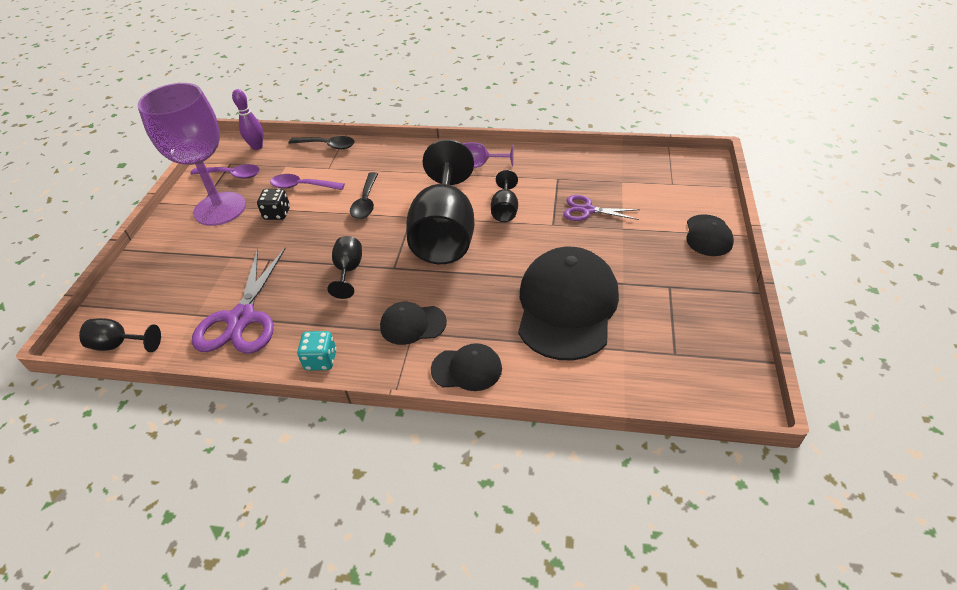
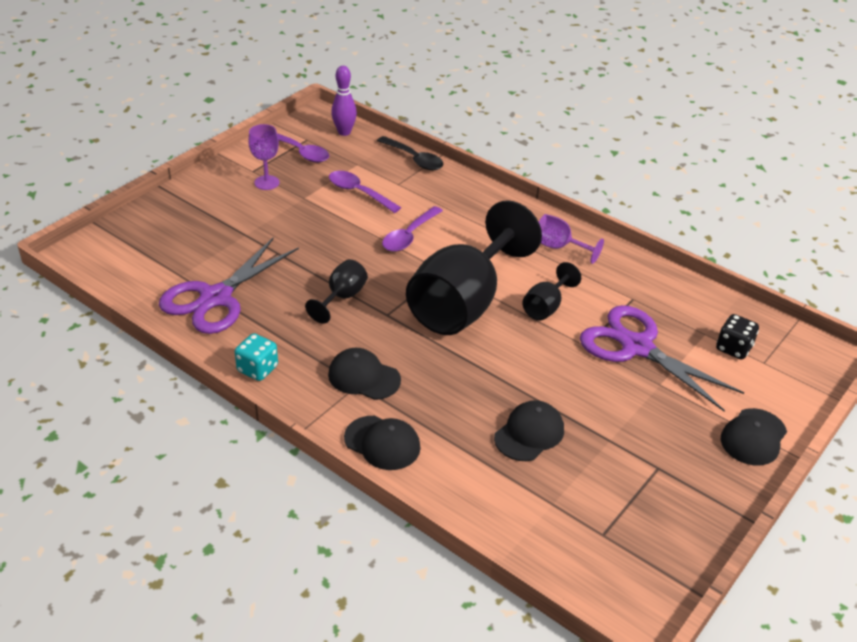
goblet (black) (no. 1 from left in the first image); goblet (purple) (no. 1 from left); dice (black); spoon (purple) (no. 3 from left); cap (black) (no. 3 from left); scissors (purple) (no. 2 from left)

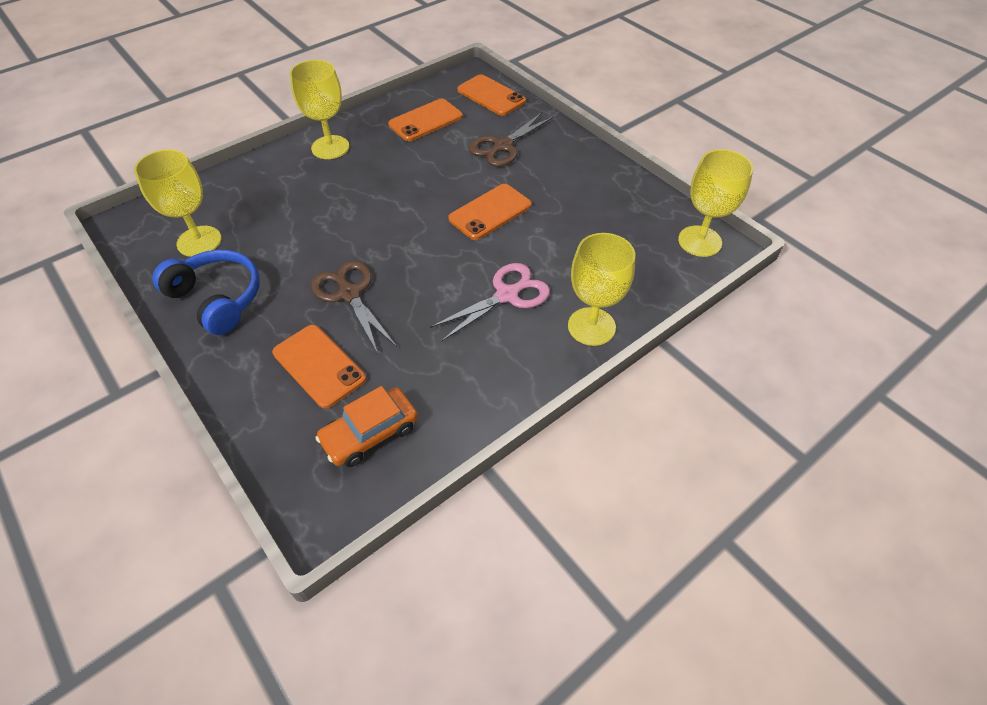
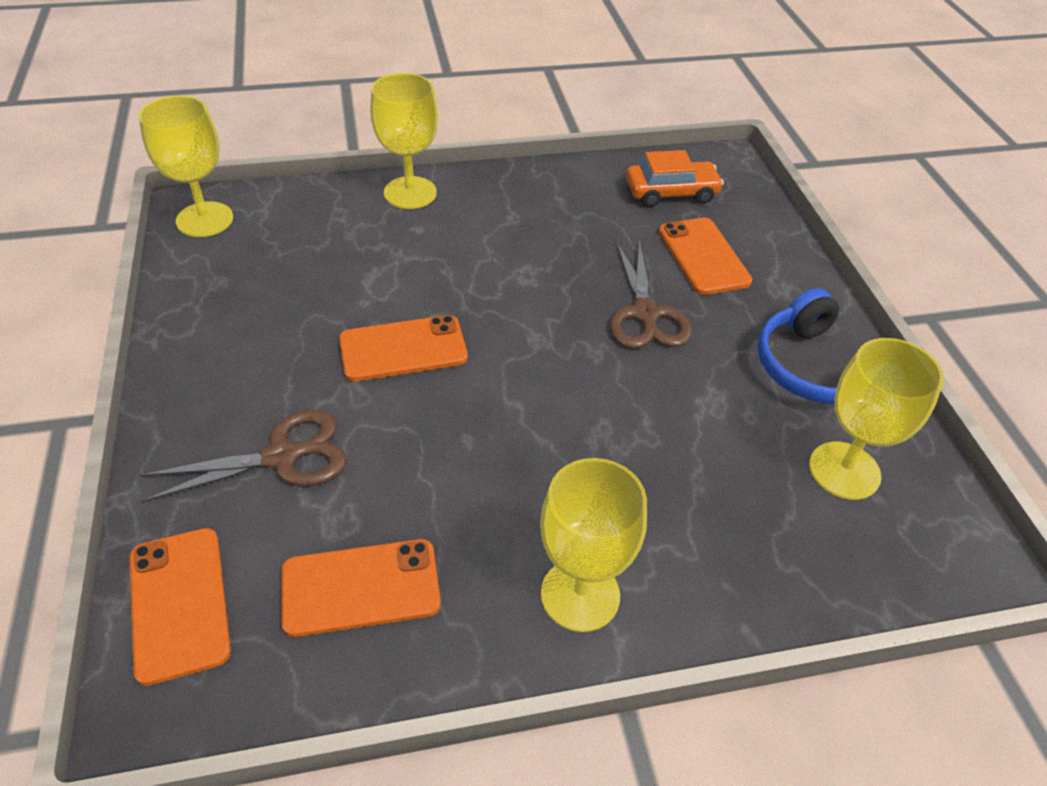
scissors (pink)

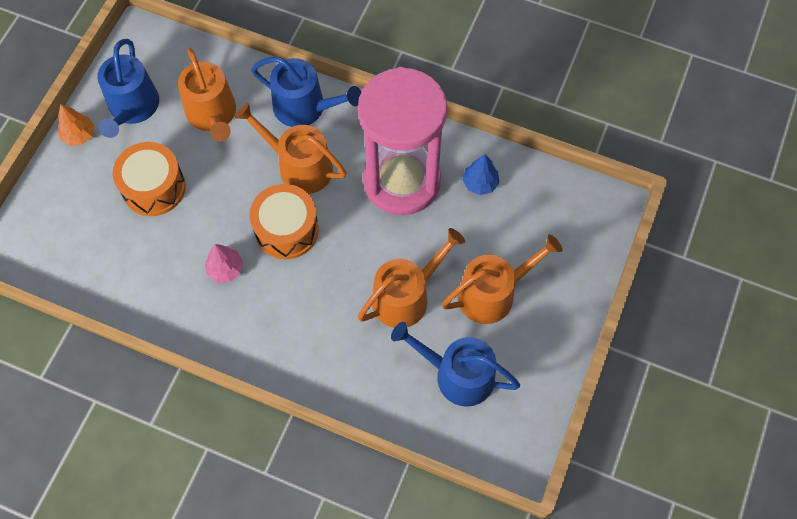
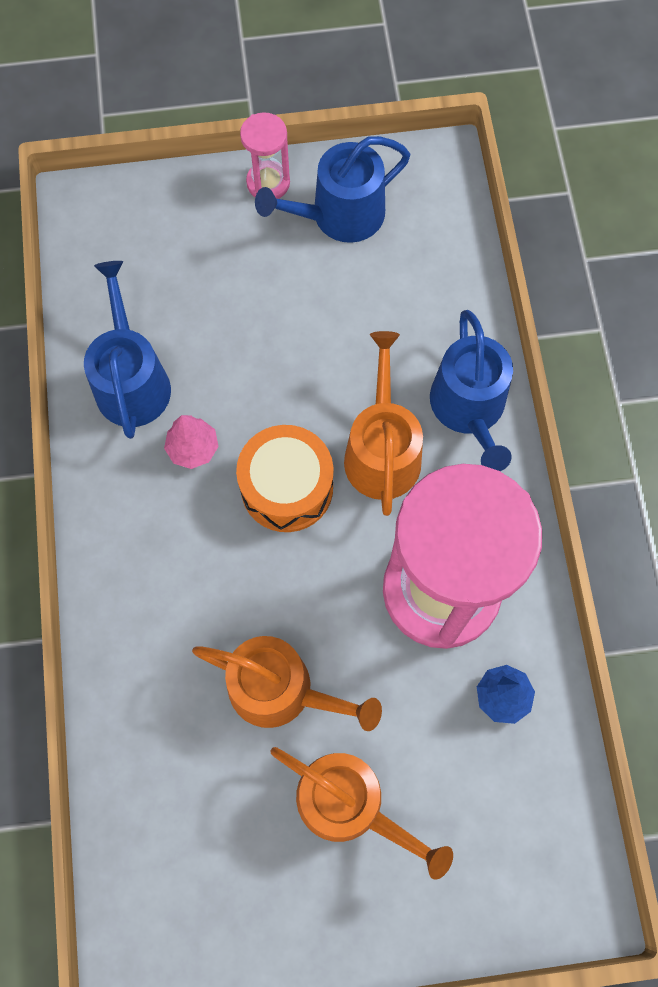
hourglass (pink) (no. 1 from left); drum (orange) (no. 1 from left in the first image); watering can (orange) (no. 1 from left in the first image); watering can (blue) (no. 1 from left)

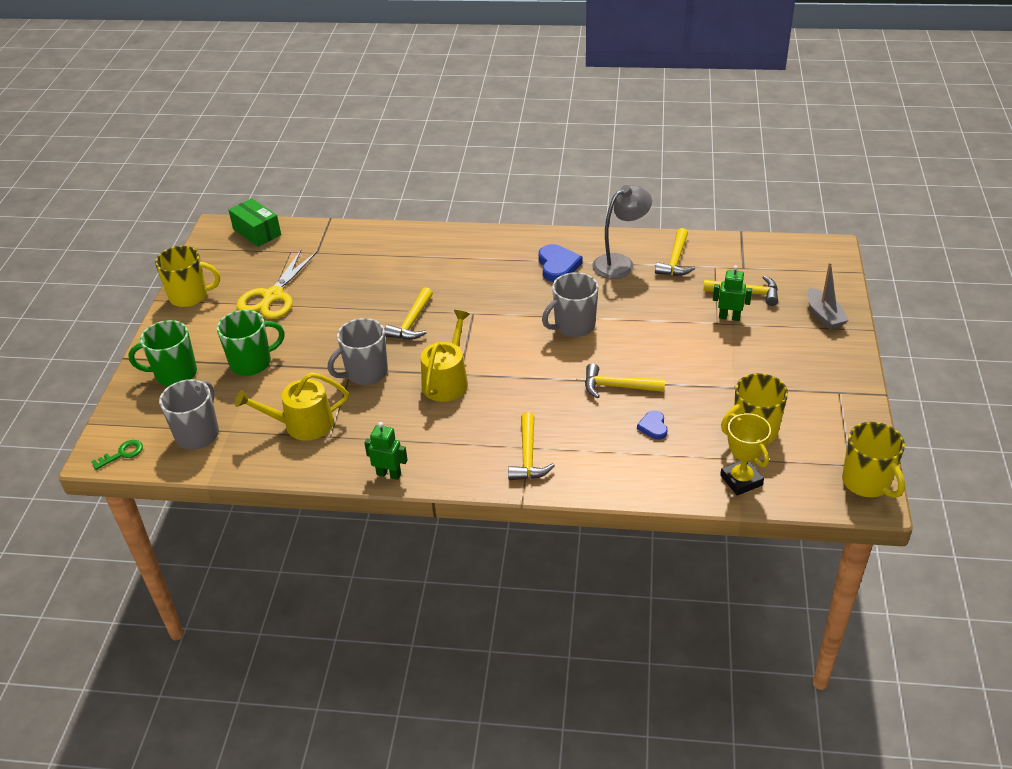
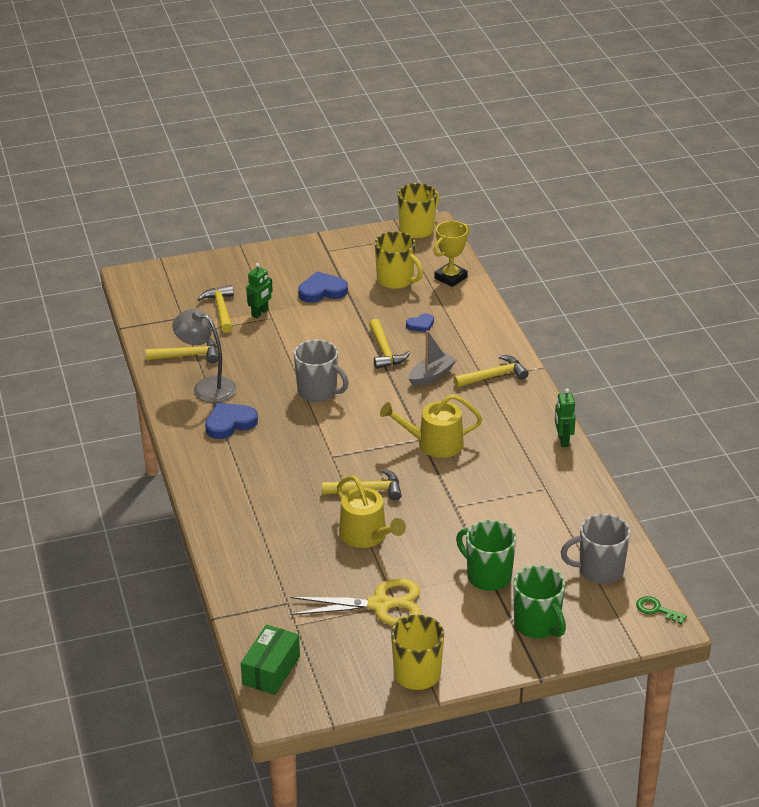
watering can (yellow) (no. 1 from left); mug (grey) (no. 2 from left in the first image); robot (green) (no. 1 from left); boat (grey); heart (blue) (no. 2 from left)

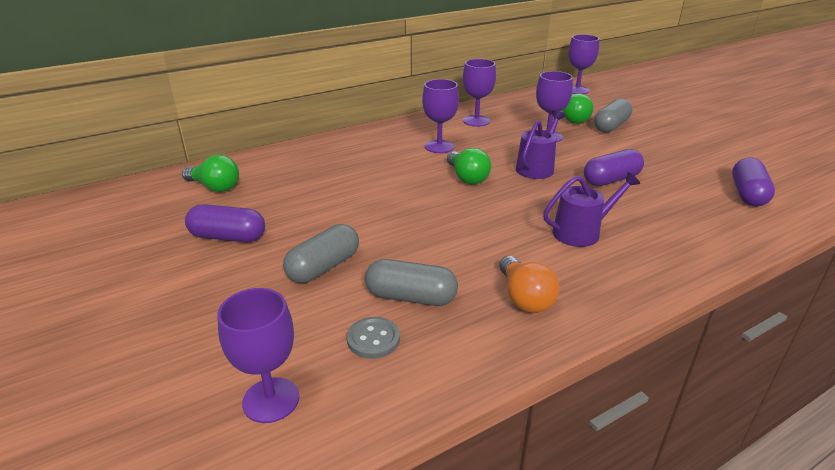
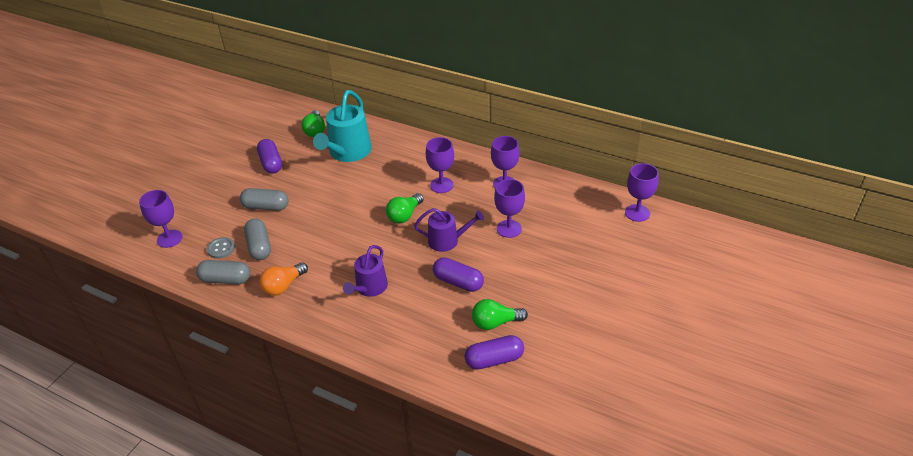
watering can (purple) (no. 1 from left); light bulb (green) (no. 3 from left); capsule (grey) (no. 1 from left); watering can (turquoise)

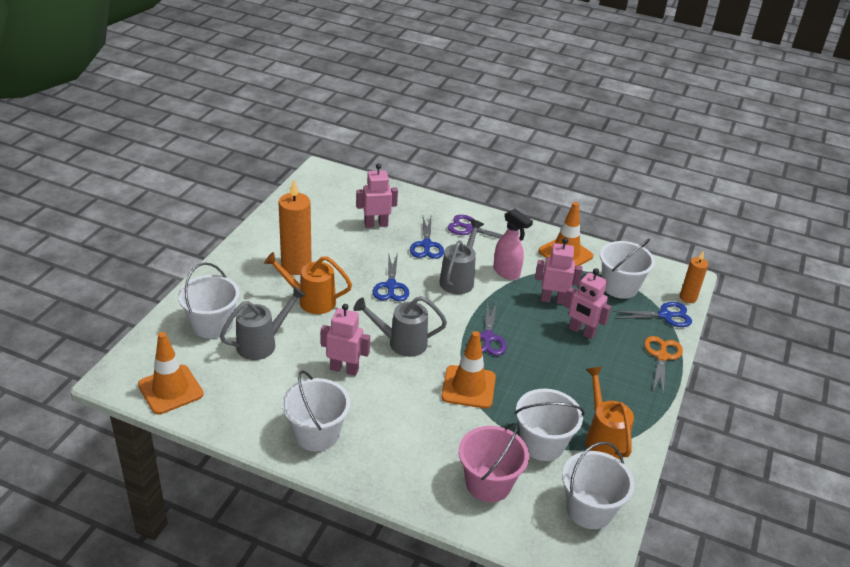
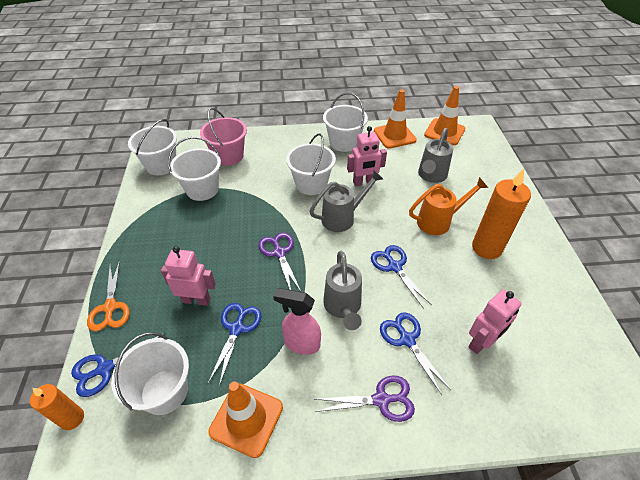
bucket (white) (no. 4 from left); traffic cone (orange) (no. 2 from left); scissors (blue) (no. 2 from left); watering can (orange) (no. 2 from left in the first image)

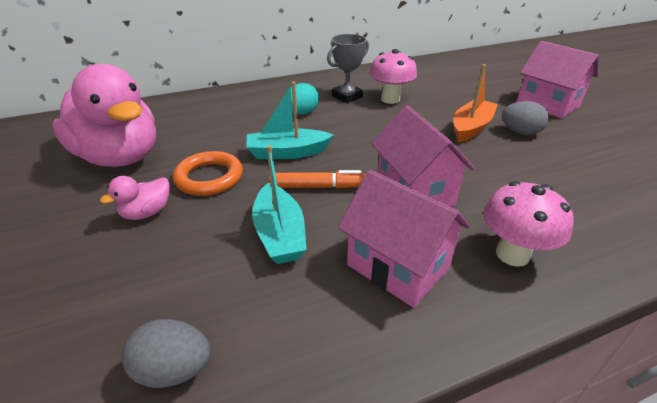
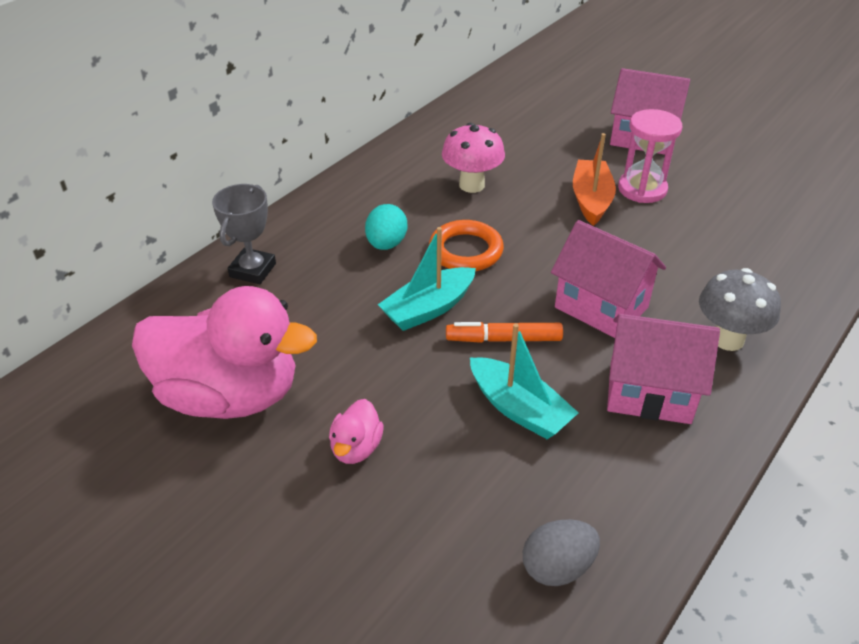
ring (orange); marker (orange); trophy (grey); mushroom (grey); hourglass (pink)

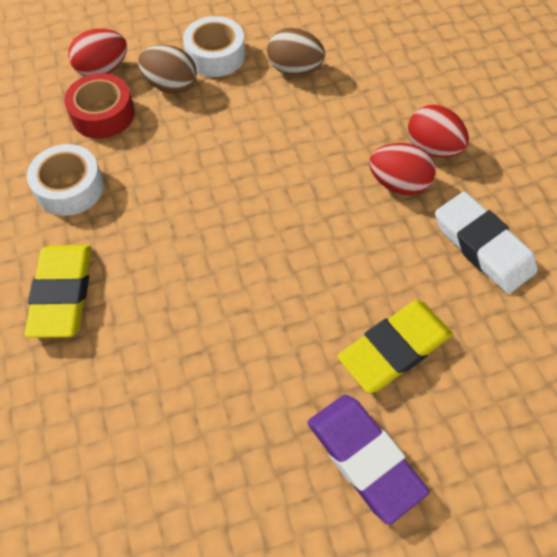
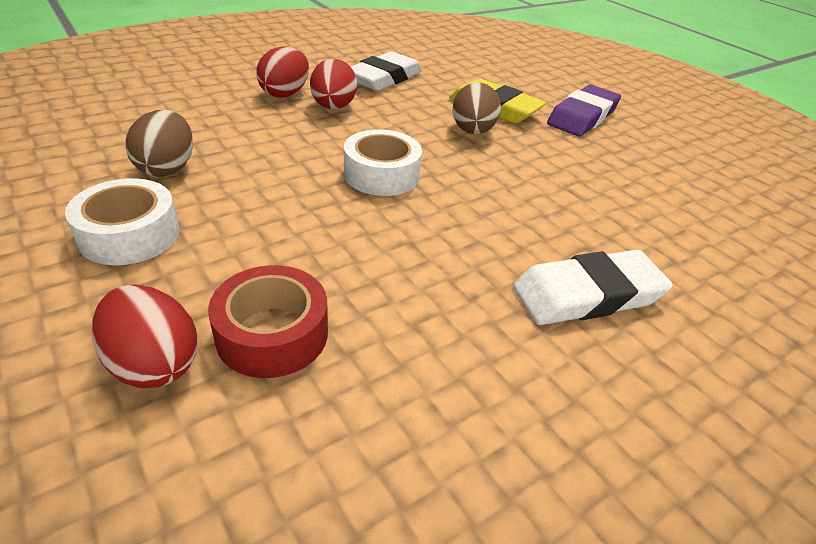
eraser (white) (no. 2 from left); tape (white) (no. 2 from left); egg (brown) (no. 2 from left)

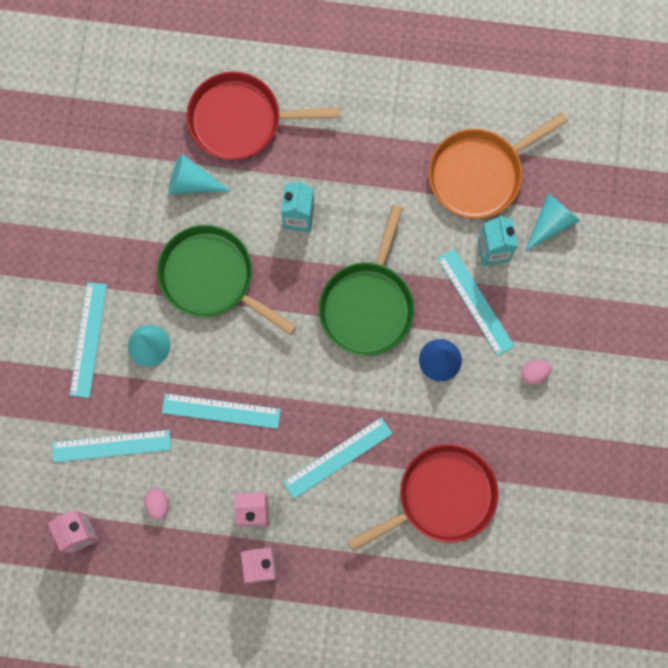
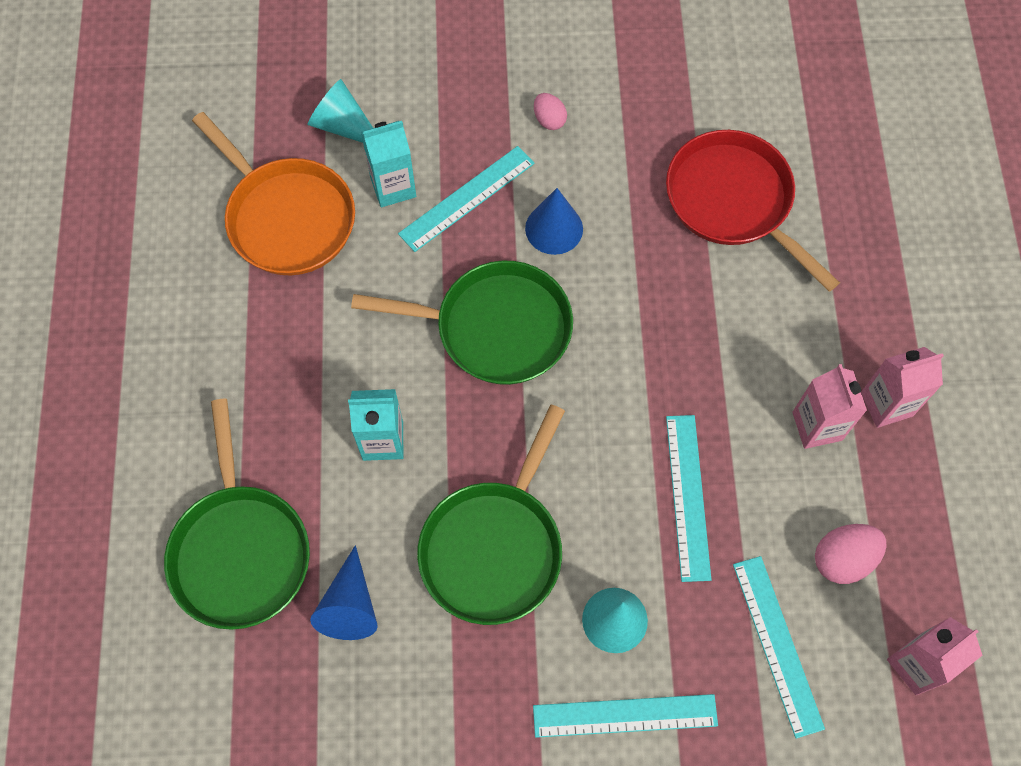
egg (pink) (no. 2 from left); cone (blue) (no. 1 from left); pan (green) (no. 1 from left); ruler (turquoise) (no. 4 from left in the first image)

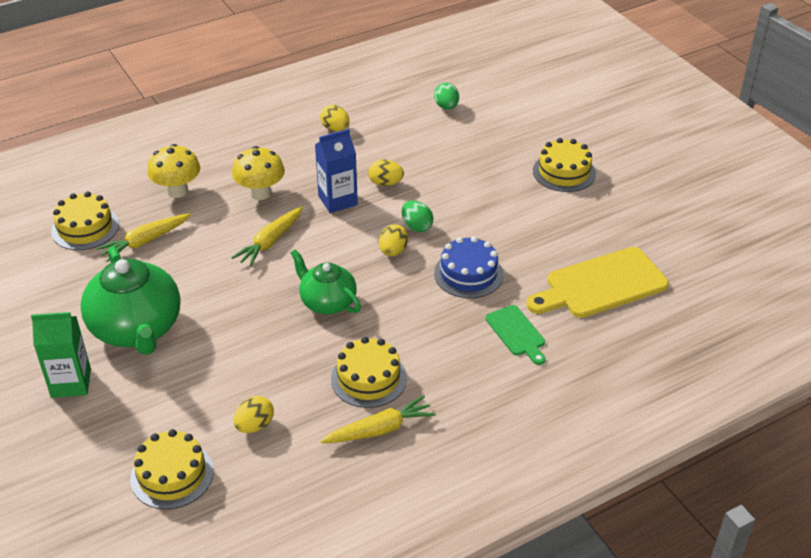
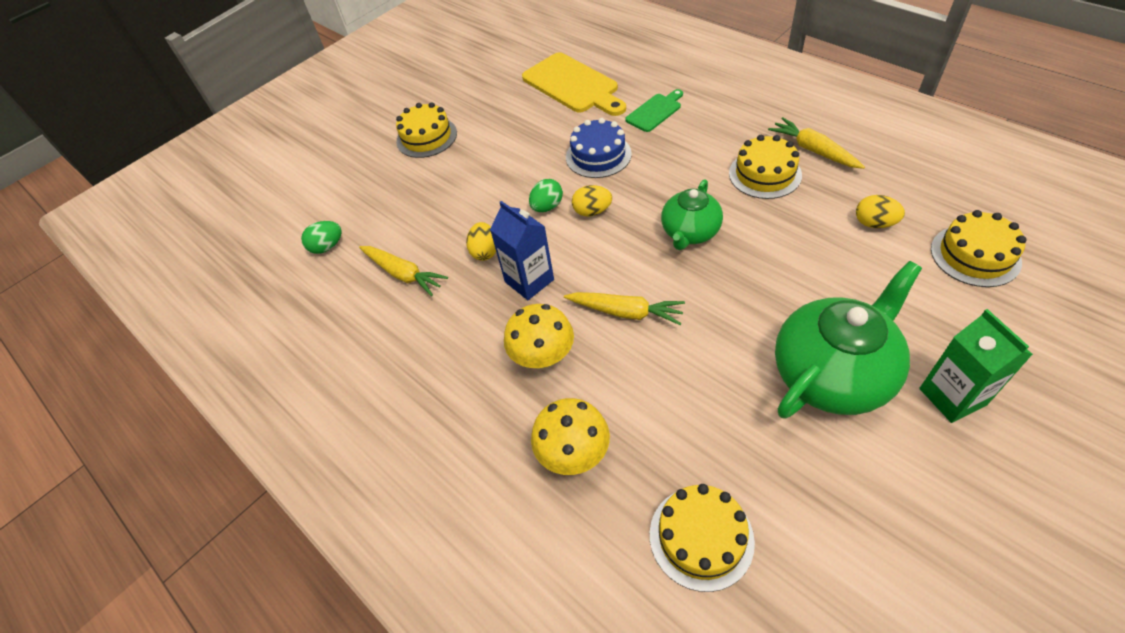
carrot (yellow) (no. 1 from left); egg (yellow) (no. 2 from left in the first image)

